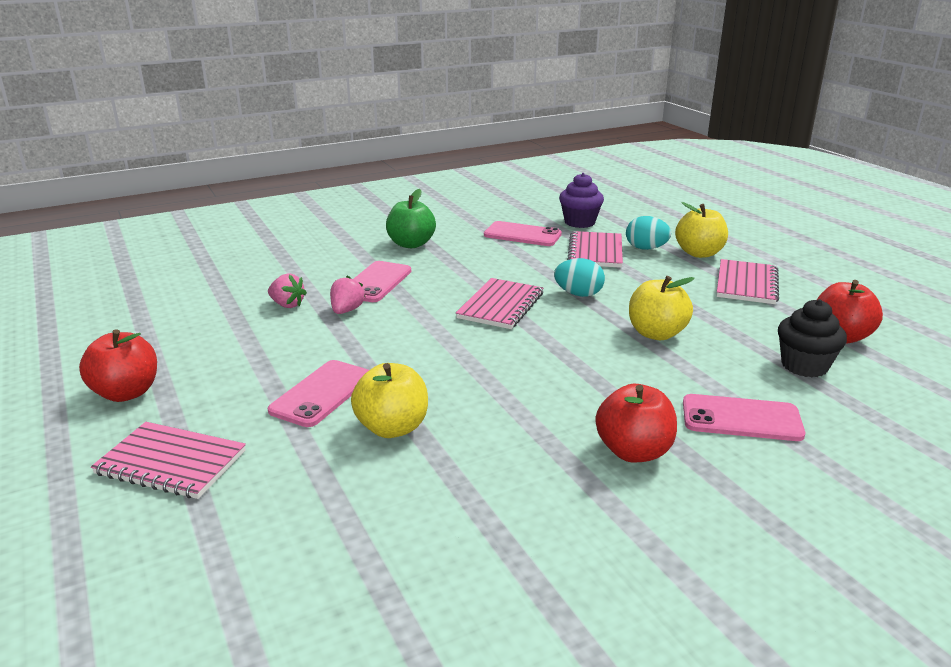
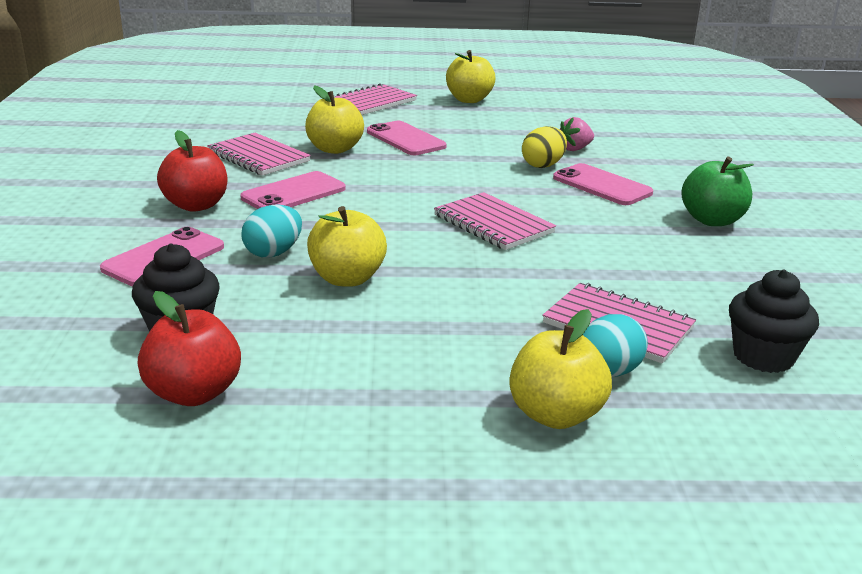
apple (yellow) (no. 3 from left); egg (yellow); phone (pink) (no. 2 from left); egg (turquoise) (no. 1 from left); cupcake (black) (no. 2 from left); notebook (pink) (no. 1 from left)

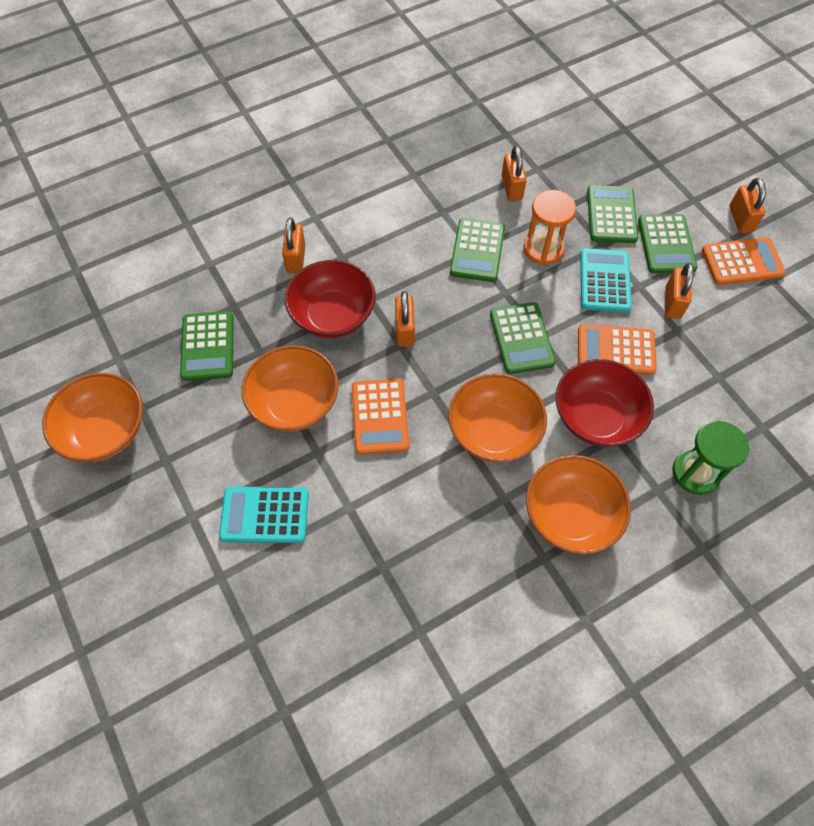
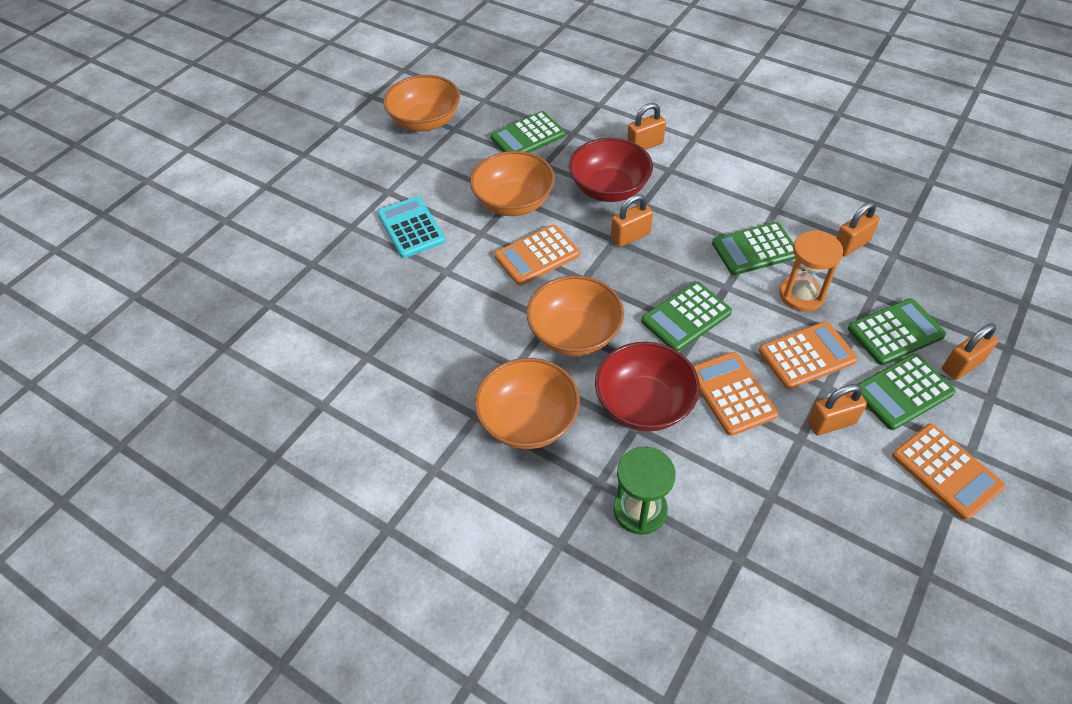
calculator (orange) (no. 3 from left); padlock (orange) (no. 5 from left)

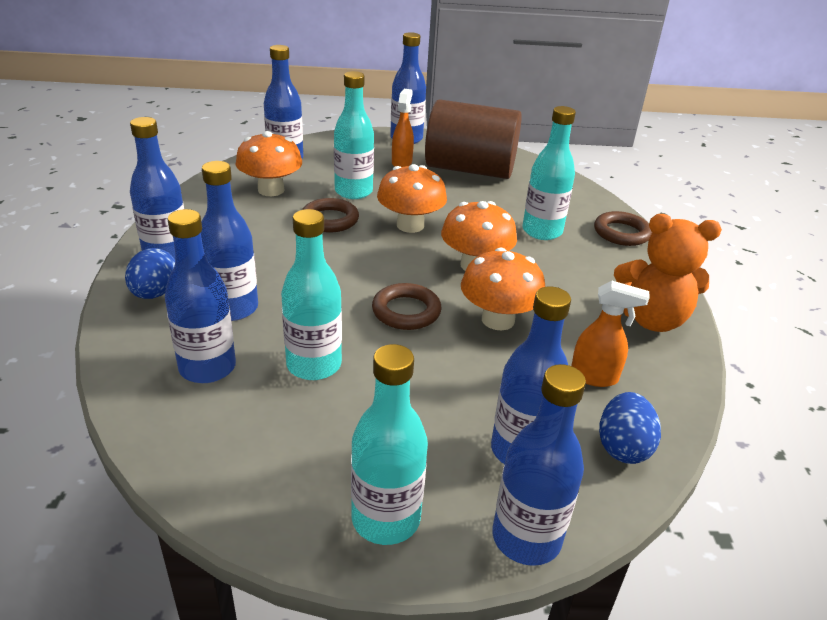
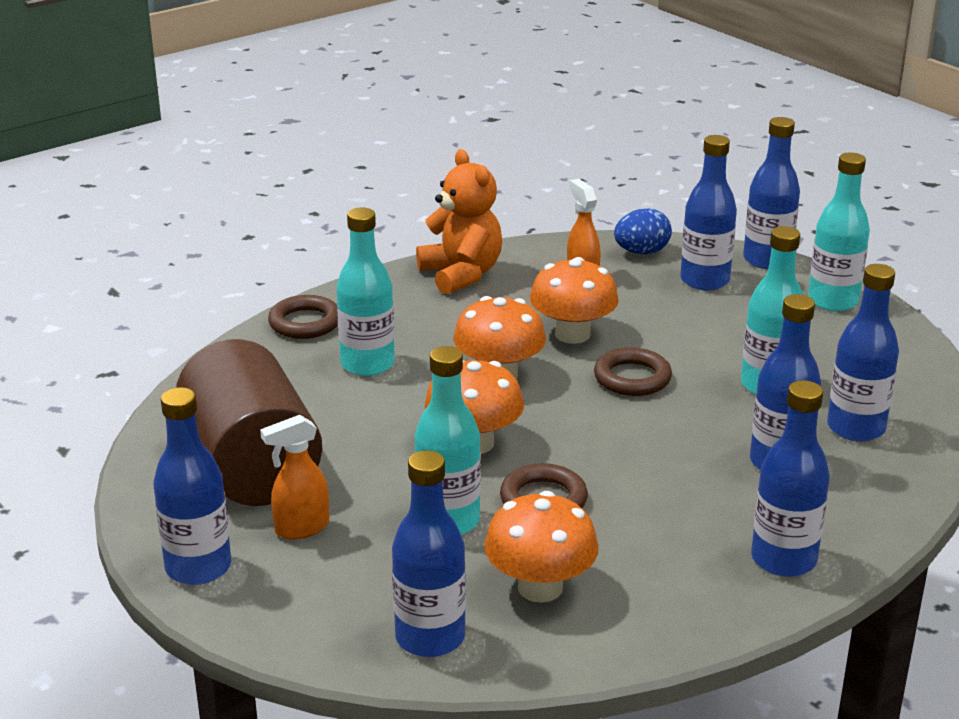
egg (blue) (no. 1 from left in the first image)

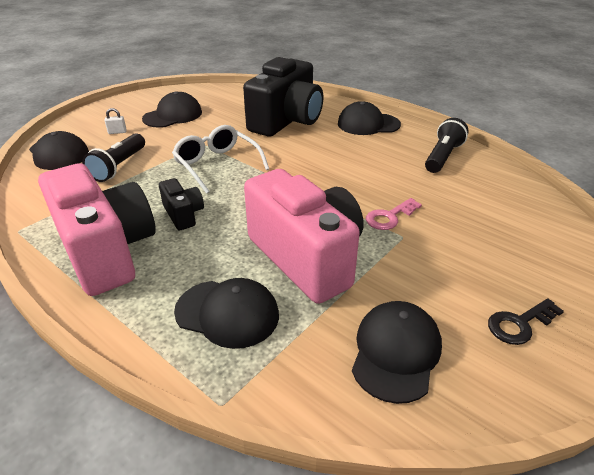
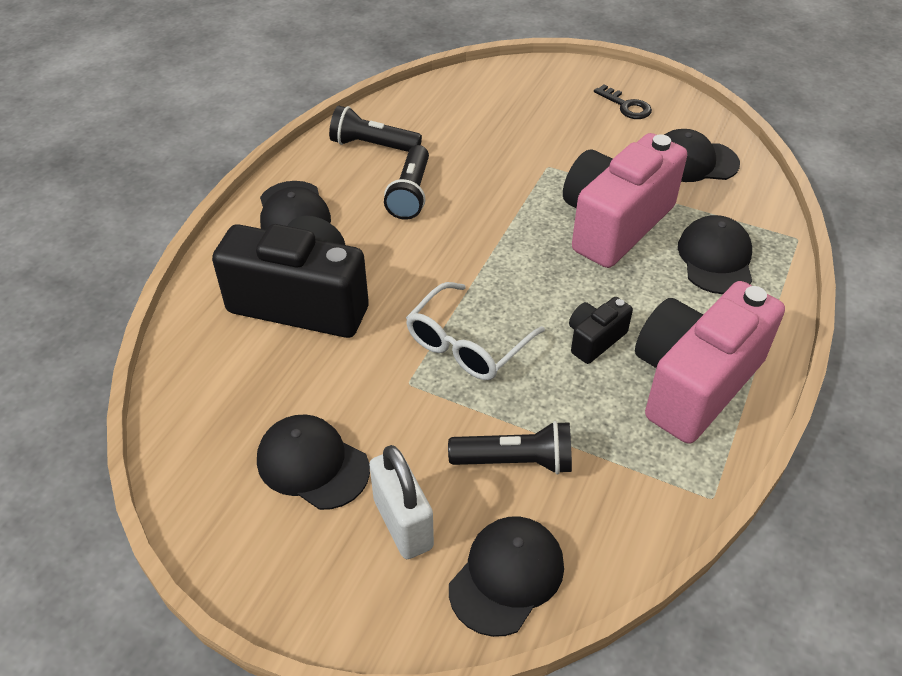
padlock (white); key (pink); flashlight (black) (no. 2 from left)

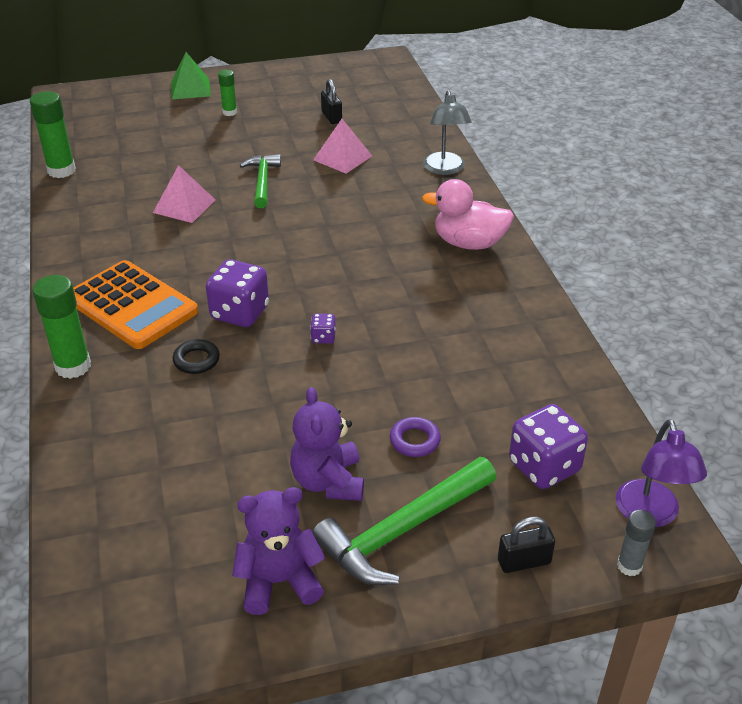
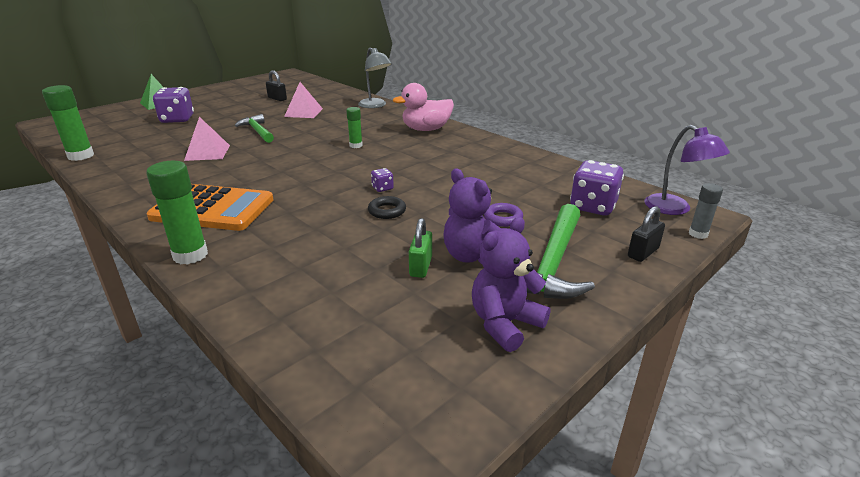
ring (black); dice (purple) (no. 1 from left); glue stick (green) (no. 3 from left); padlock (green)

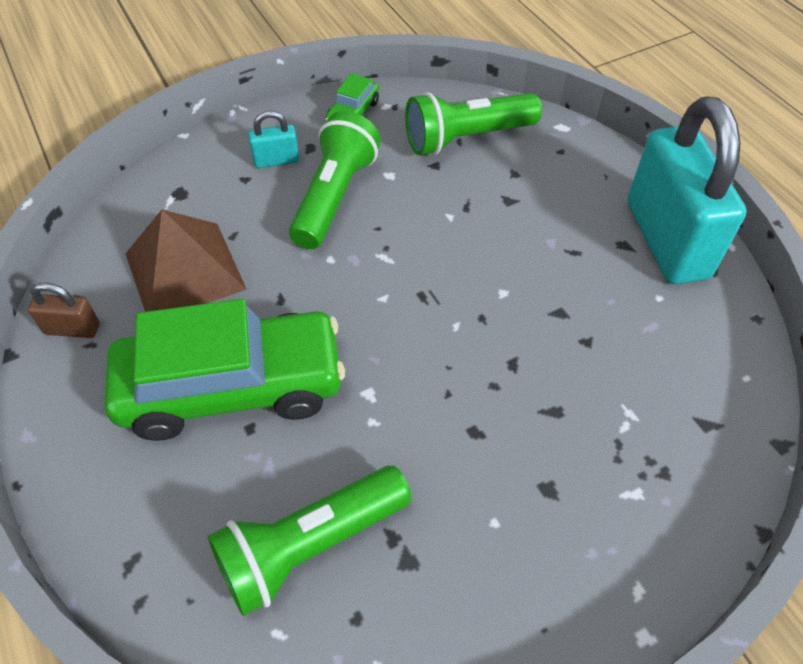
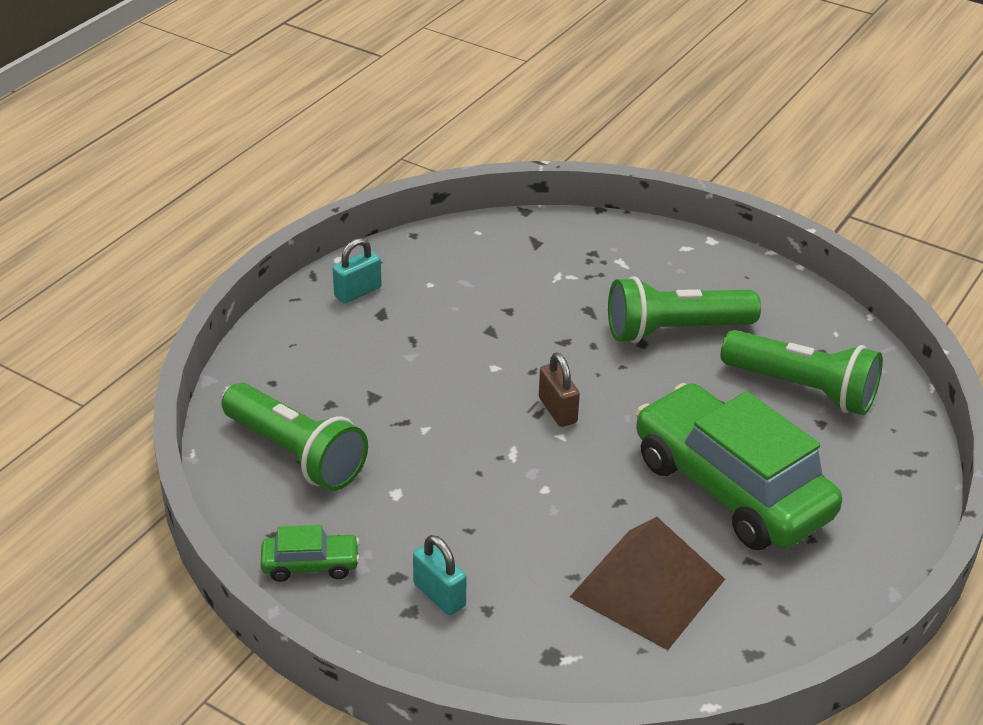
padlock (brown); flashlight (green) (no. 2 from left); padlock (turquoise) (no. 1 from left)

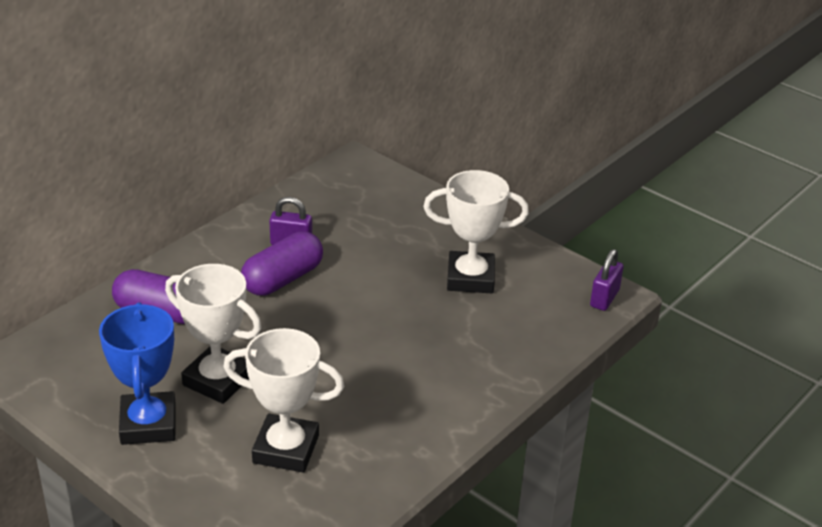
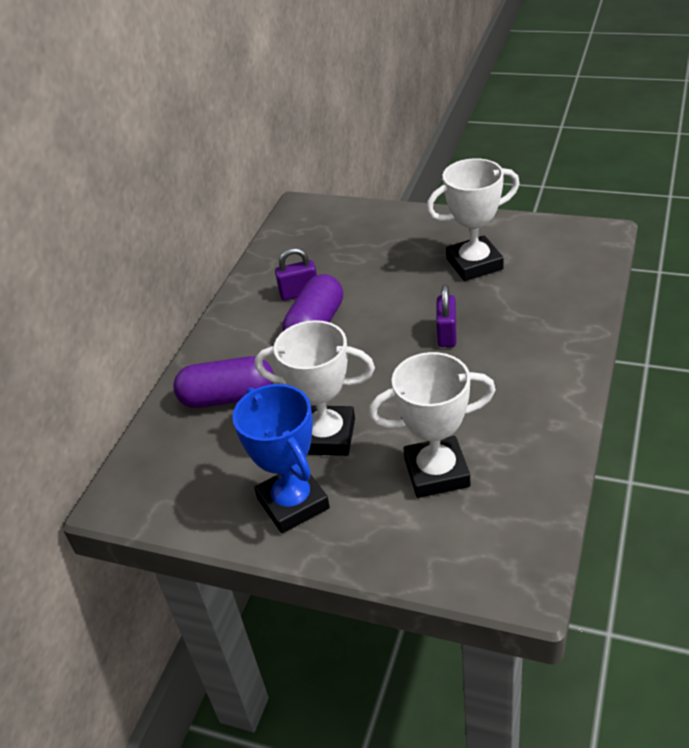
padlock (purple) (no. 2 from left)

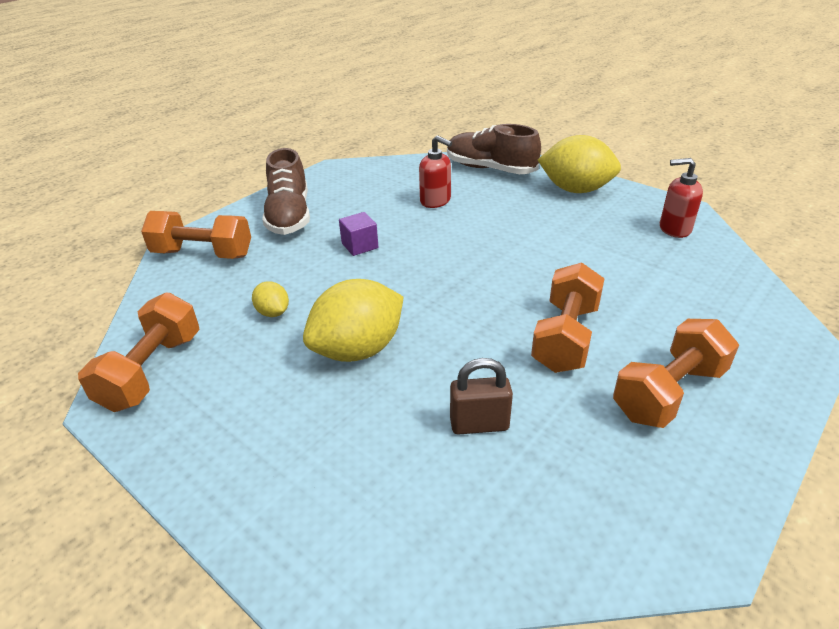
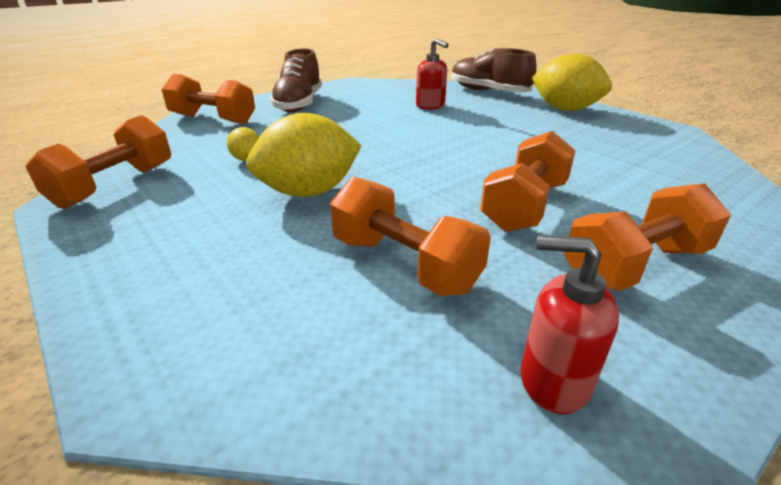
cube (purple); dumbbell (orange) (no. 3 from left); soap dispenser (red) (no. 2 from left)

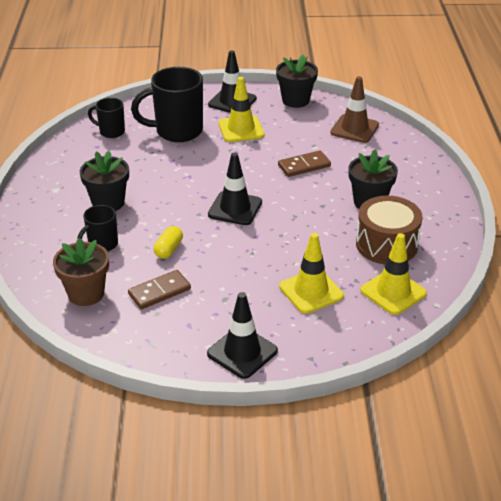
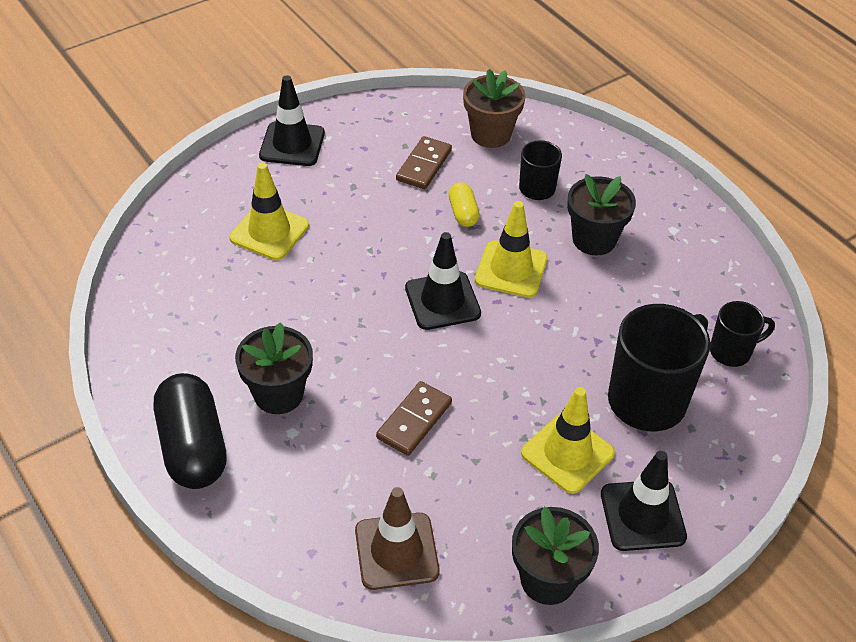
drum (brown); traffic cone (yellow) (no. 2 from left); capsule (black)

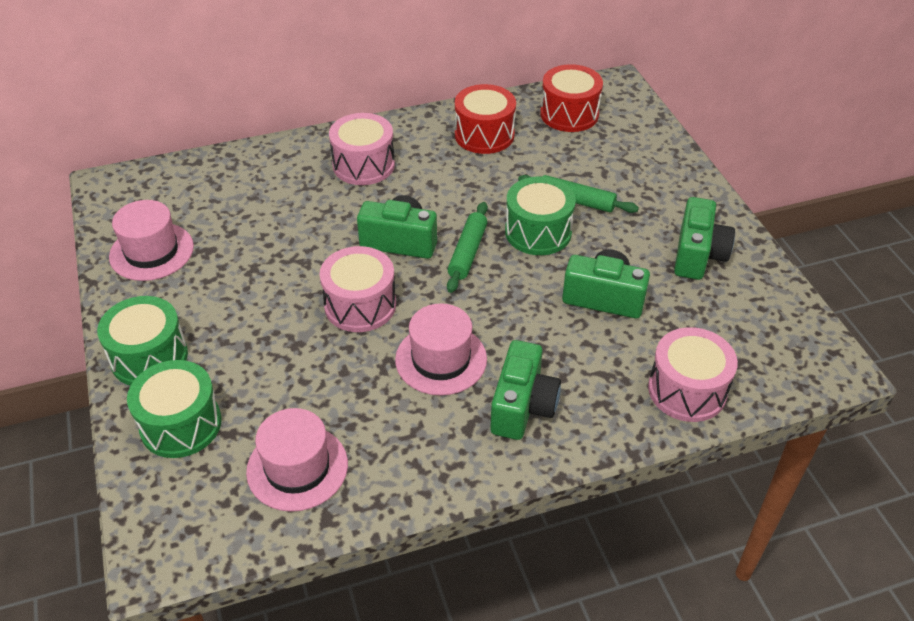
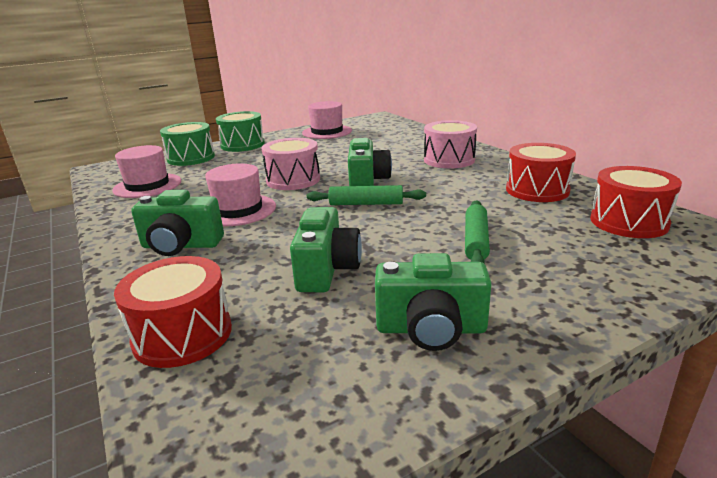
drum (green) (no. 3 from left in the first image); drum (red) (no. 1 from left)

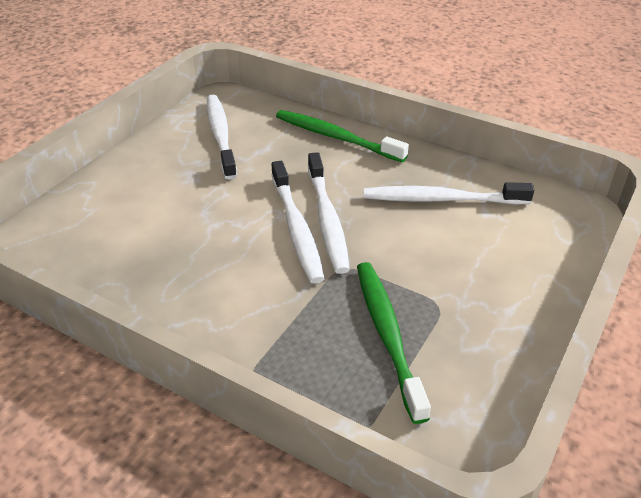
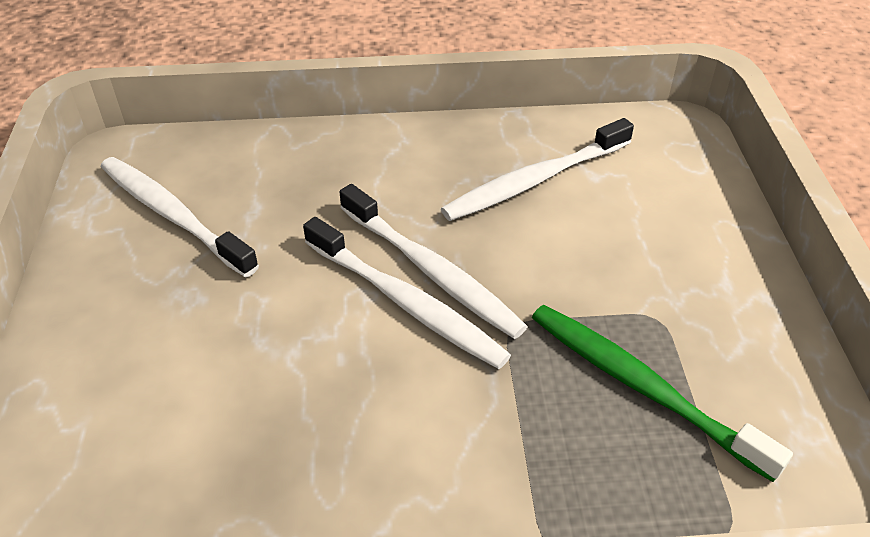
toothbrush (green) (no. 1 from left in the first image)

